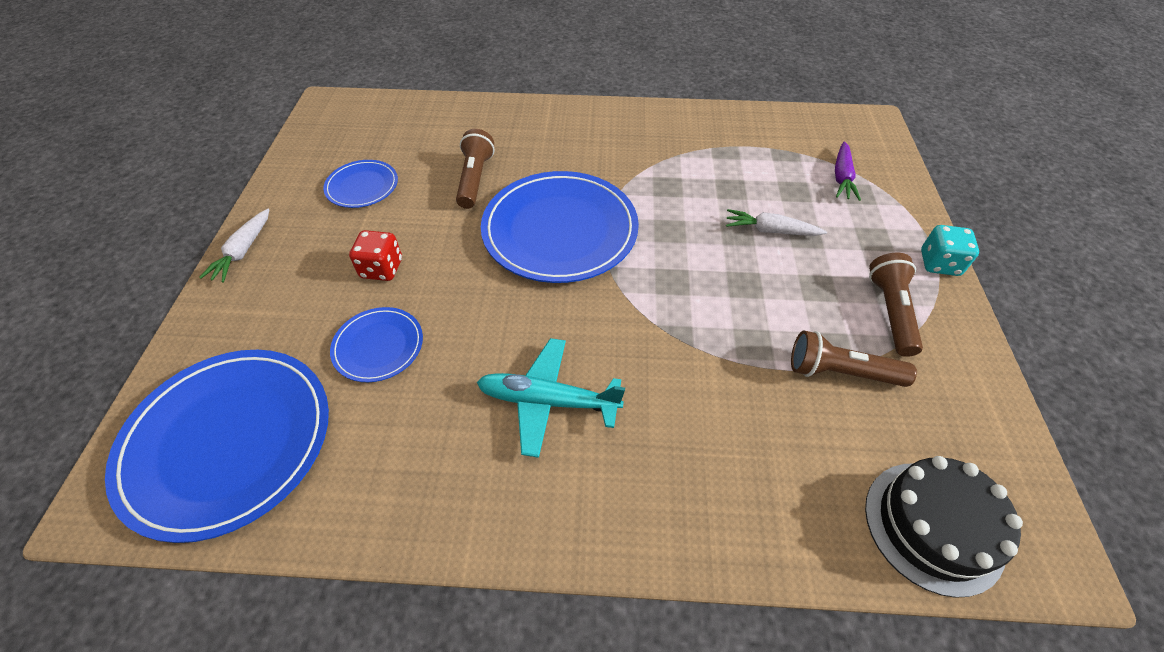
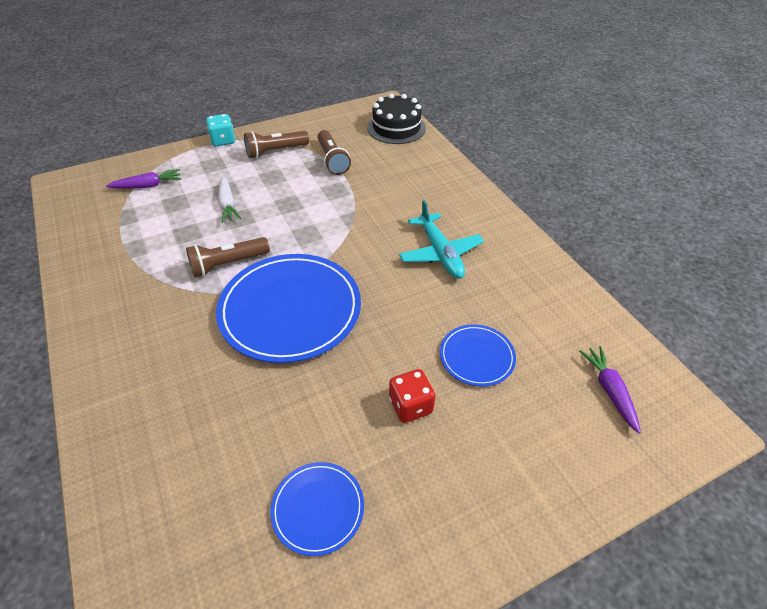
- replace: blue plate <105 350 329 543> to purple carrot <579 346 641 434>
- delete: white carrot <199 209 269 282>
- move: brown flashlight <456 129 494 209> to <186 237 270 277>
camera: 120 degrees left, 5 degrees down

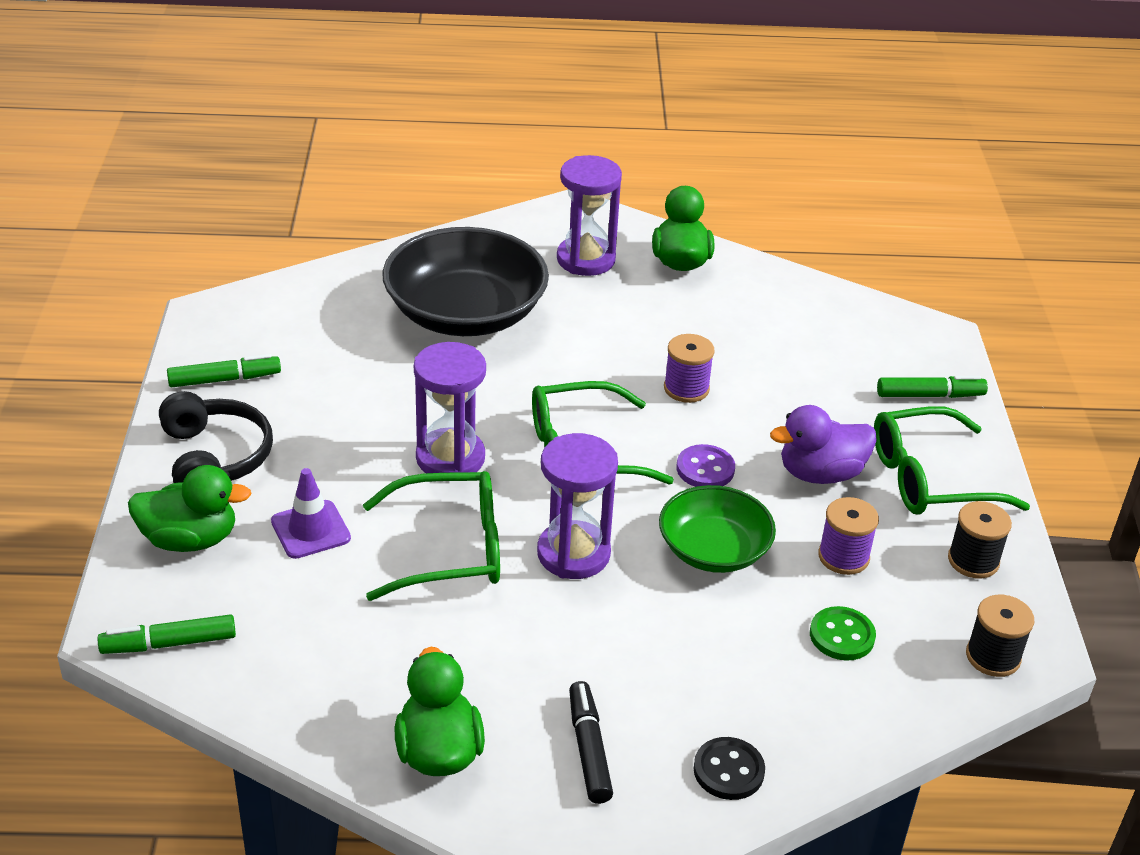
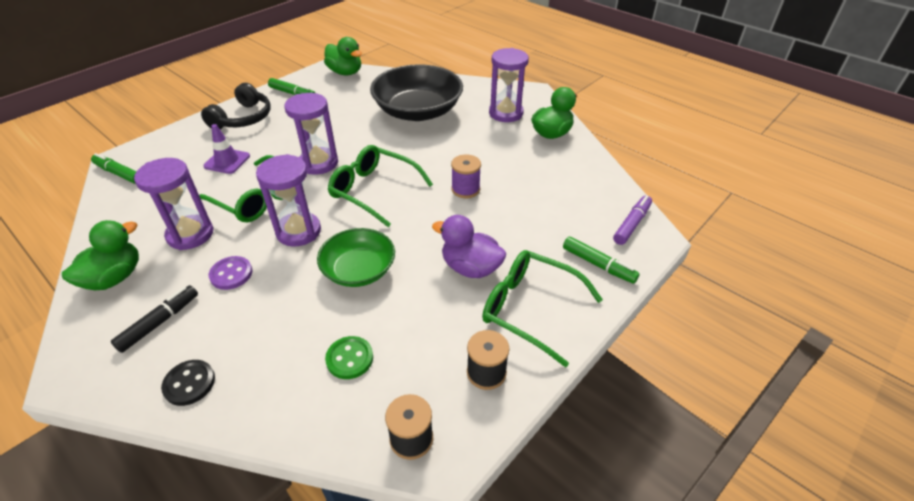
- move: green duck <128 465 251 552> to <324 37 362 75>
- move: purple button <677 444 735 487> to <209 256 252 290>
- delete: purple spool <818 497 879 575>
- insert: purple hourglass <134 158 214 250>
- insert: purple marker <613 195 652 245>
camera: 45 degrees right, 5 degrees up

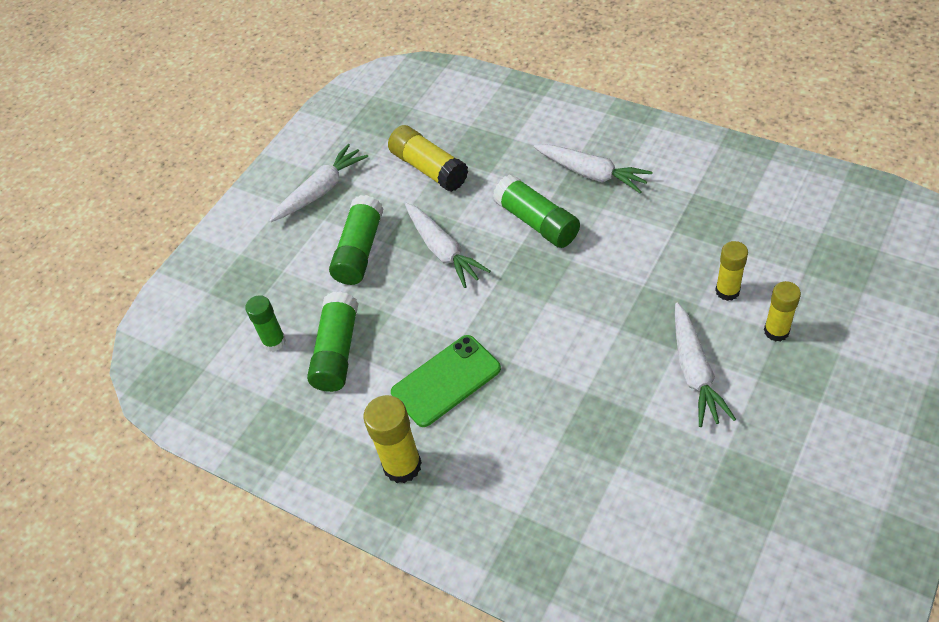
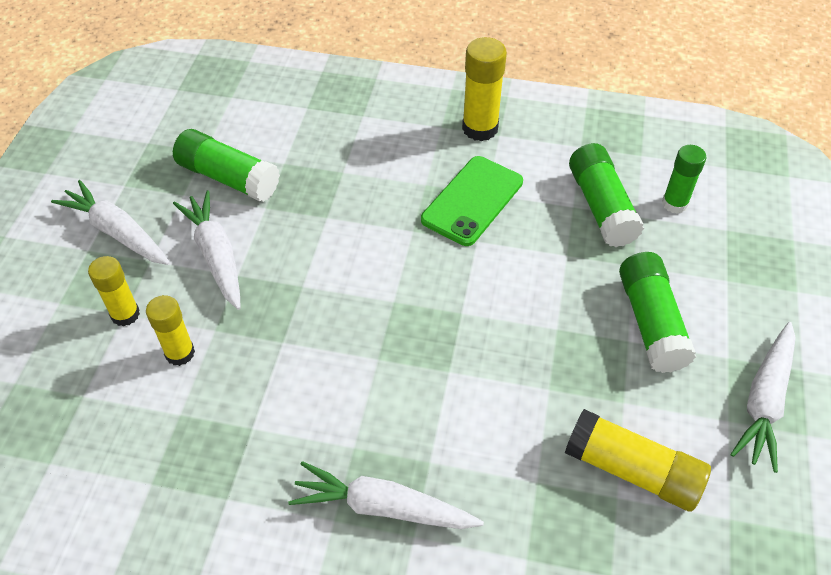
- move: white carrot <405 203 491 288> to <51 180 170 265>
- move: green glue stick <493 174 580 248> to <173 129 280 202>
camera: 155 degrees right, 0 degrees up

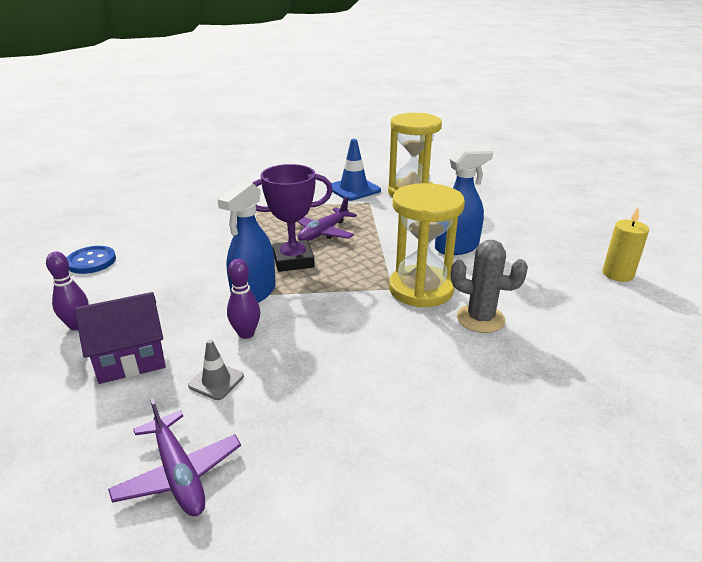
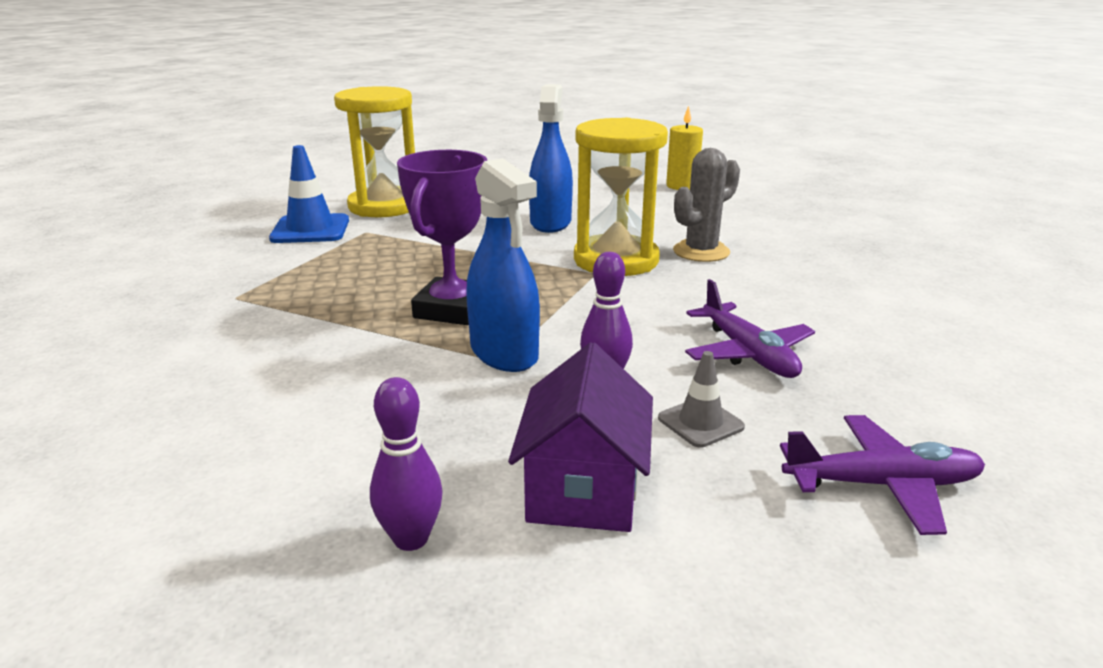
- delete: blue button <67 246 116 274>
- move: purple plane <297 197 357 241> to <685 279 815 378>
camera: 60 degrees left, 5 degrees down

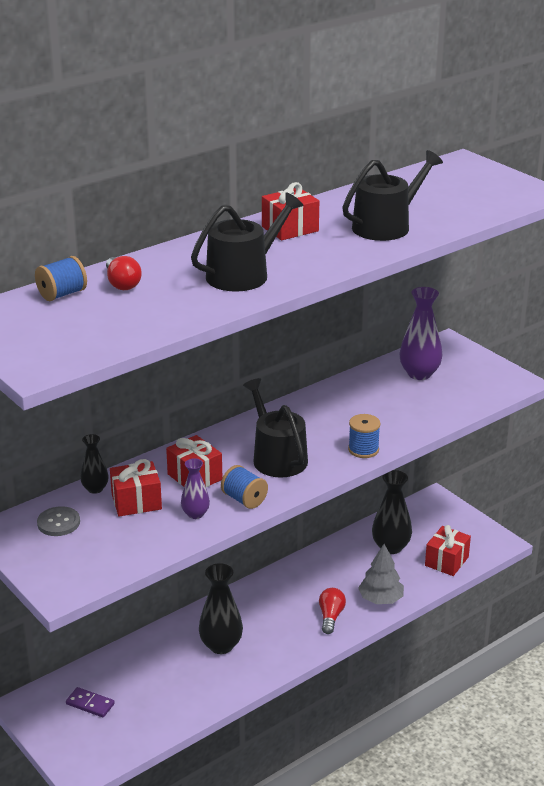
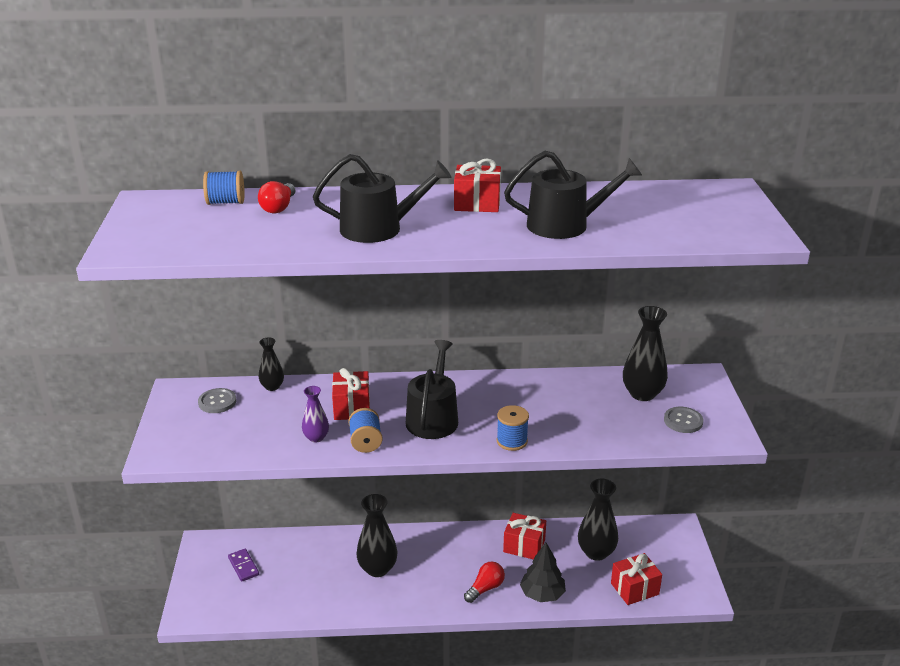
- move: red gift <110 459 162 517> to <503 513 546 559>
- recolor: grey tree <358 544 404 604> to black tree <520 543 566 602>
- recolor: purple vase <399 287 442 380> to black vase <623 306 668 401>
- insert: grey button <664 407 703 433>
camera: 35 degrees right, 0 degrees up

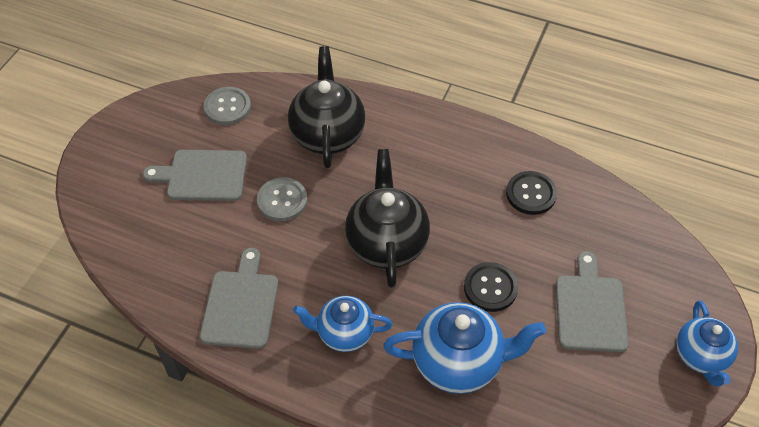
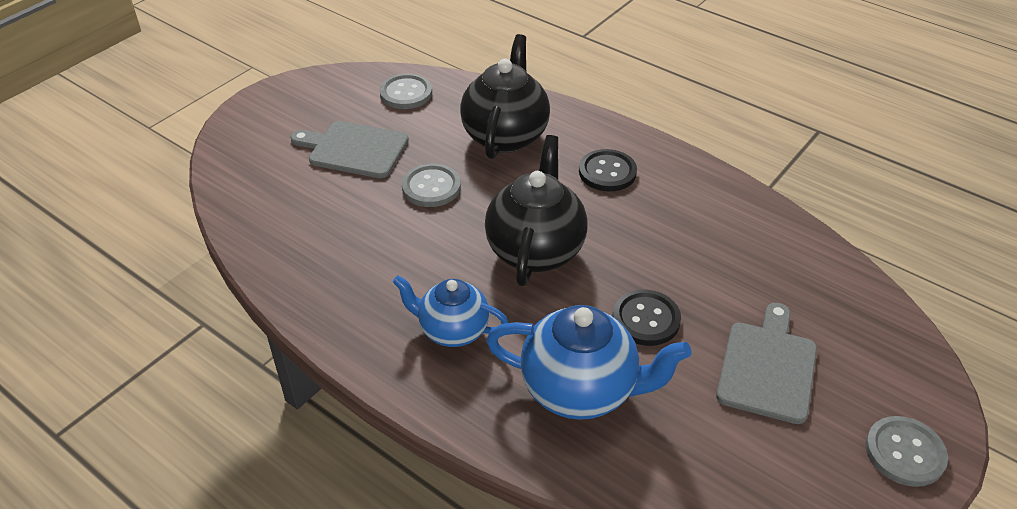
- delete: grey cutting board <200 248 278 349>
- move: black button <506 171 557 215> to <579 149 637 191>
- replace: blue teapot <676 300 738 386> to grey button <865 416 948 487>
camera: 15 degrees right, 10 degrees down

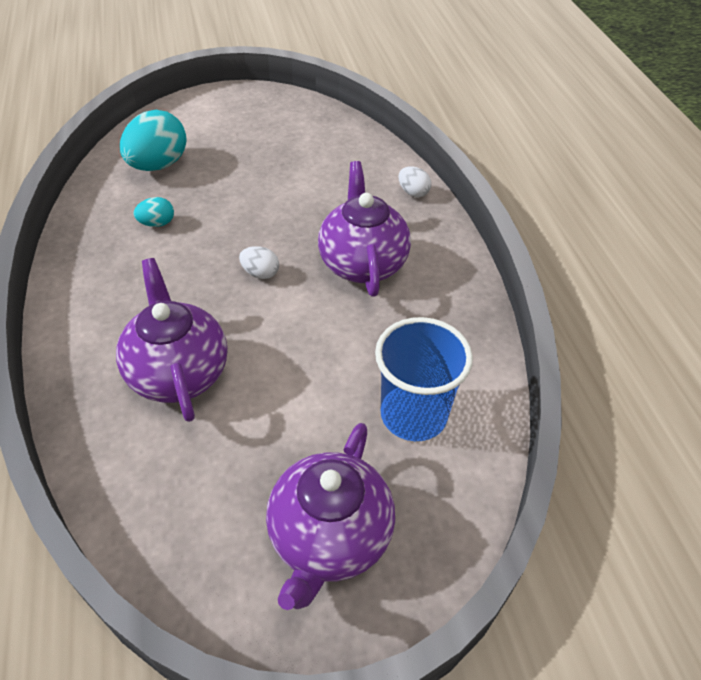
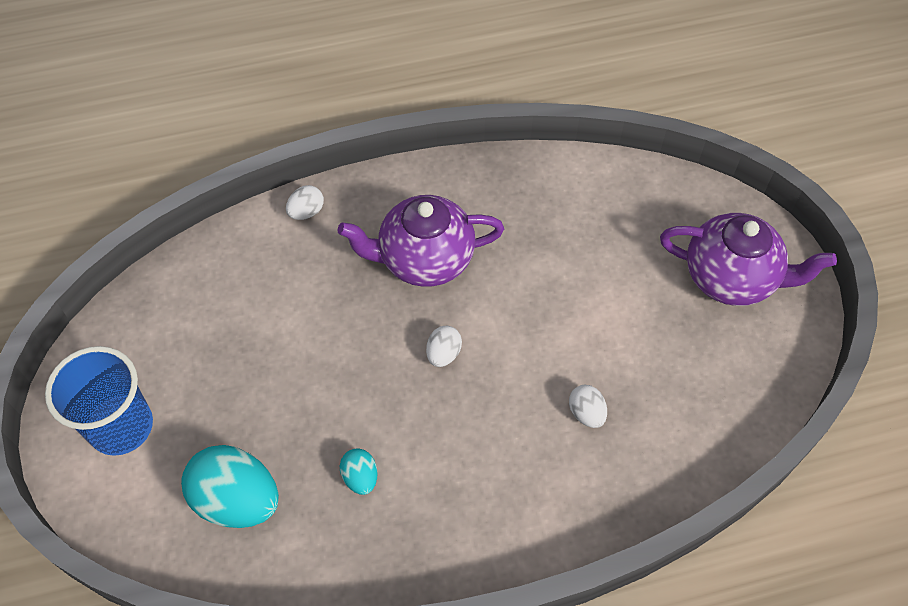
- replace: purple teapot <116 258 227 422> to white egg <569 385 607 428>
- move: blue cup <375 317 473 441> to <45 346 153 456>
camera: 90 degrees left, 10 degrees up

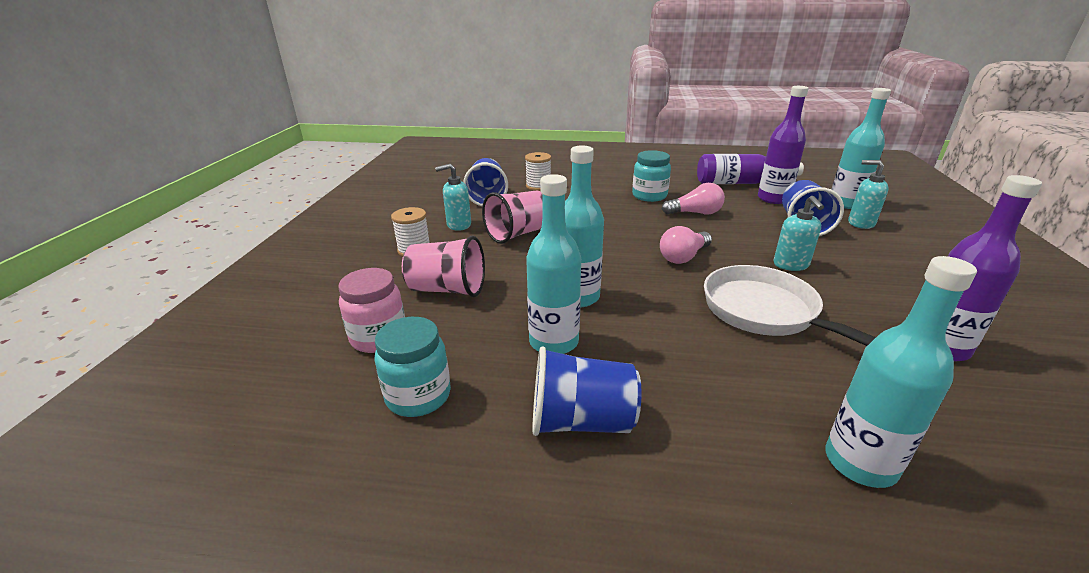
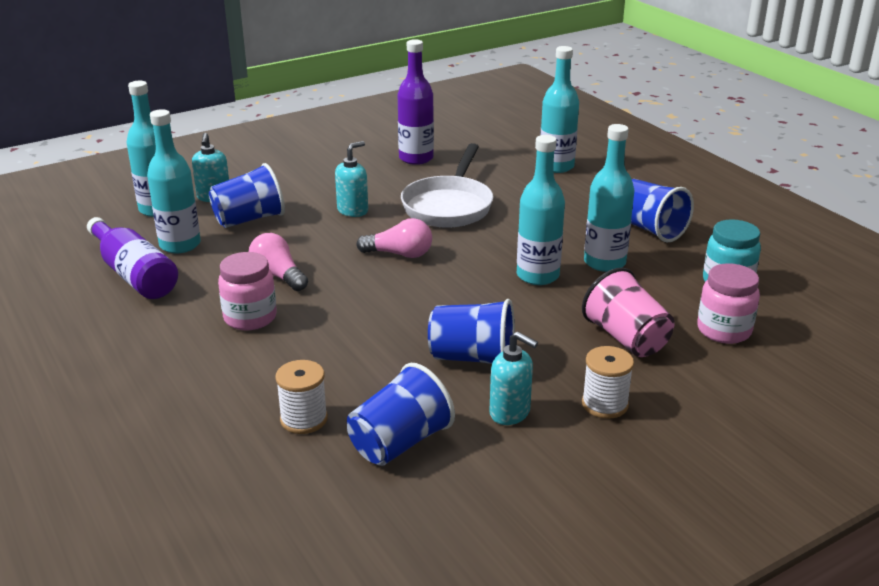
- recolor: pink cup <482 191 543 244> to blue cup <428 299 515 364>
- recolor: turquoise jar <632 150 671 202> to pink jar <218 252 277 330>
- recolor: purple bottle <758 86 809 204> to turquoise bottle <147 109 201 253>
camera: 130 degrees left, 0 degrees up

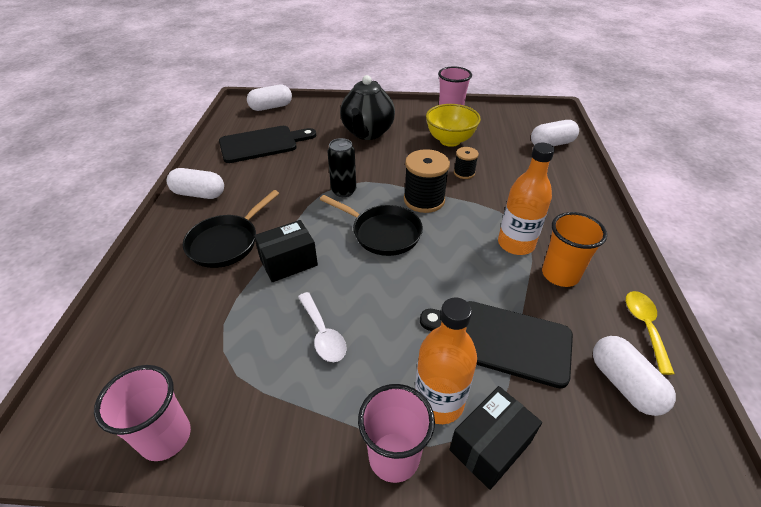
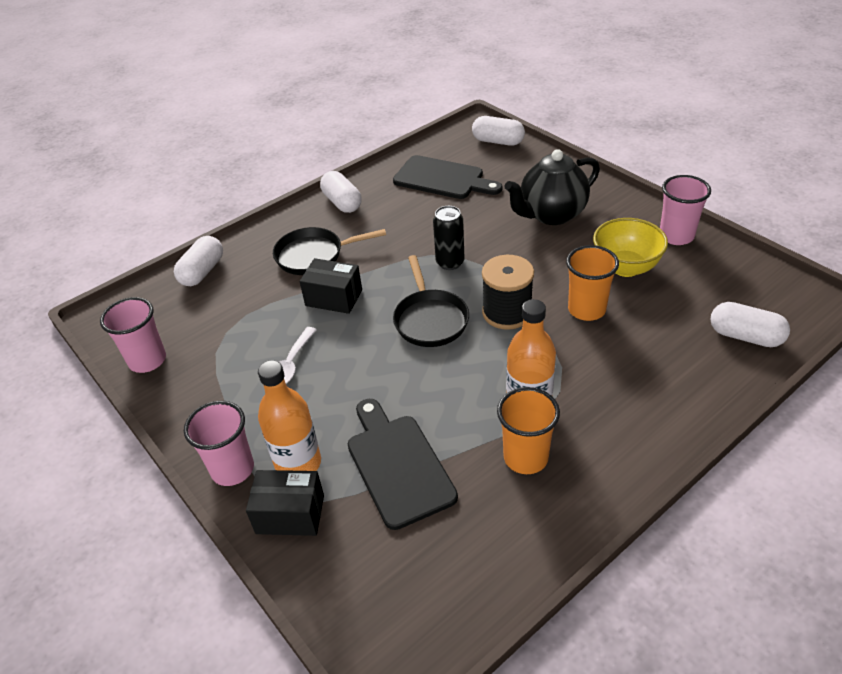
- replace: black spool <454 147 479 179> to orange cup <566 245 619 321>
- move: white capsule <593 336 676 416> to <174 236 223 286>
- delete: yellow spoon <626 291 675 375>
camera: 50 degrees right, 0 degrees up

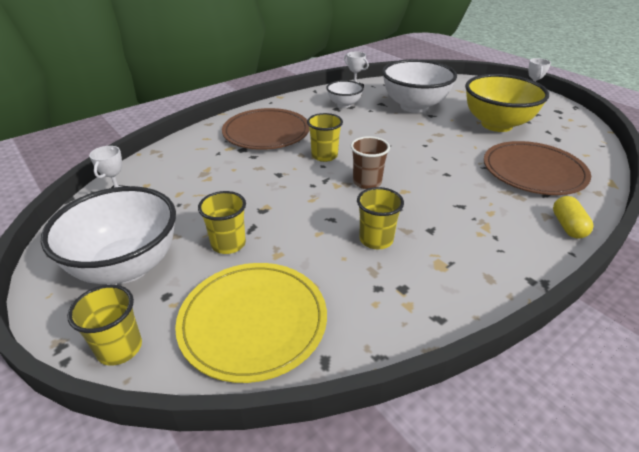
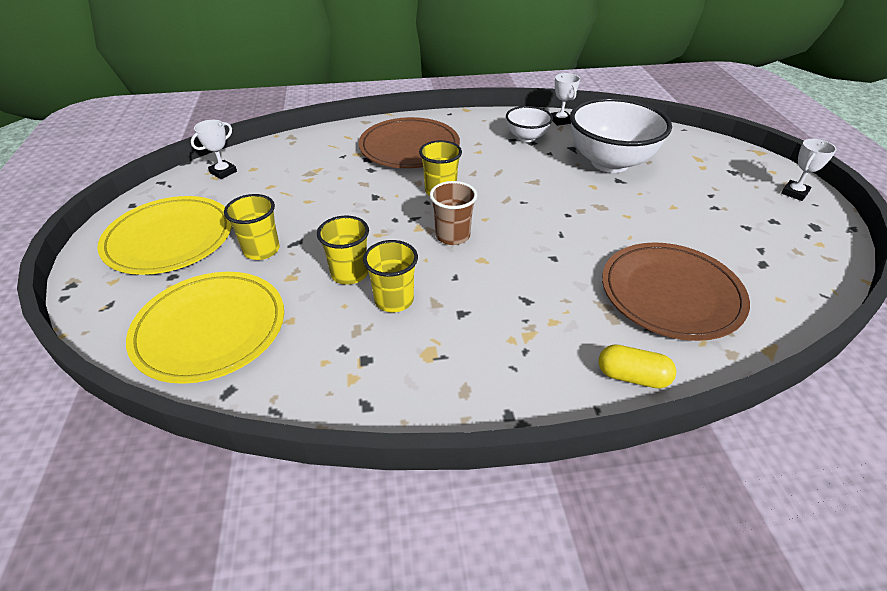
- replace: white bowl <41 186 176 284> to yellow plate <97 196 232 275>
- move: yellow cup <67 285 142 366> to <317 216 369 285>
- delete: yellow bowl <465 74 549 132>
- rotate: yellow capsule <553 196 593 239> = <598 345 676 389> 75 degrees clockwise
camera: 30 degrees right, 5 degrees up

